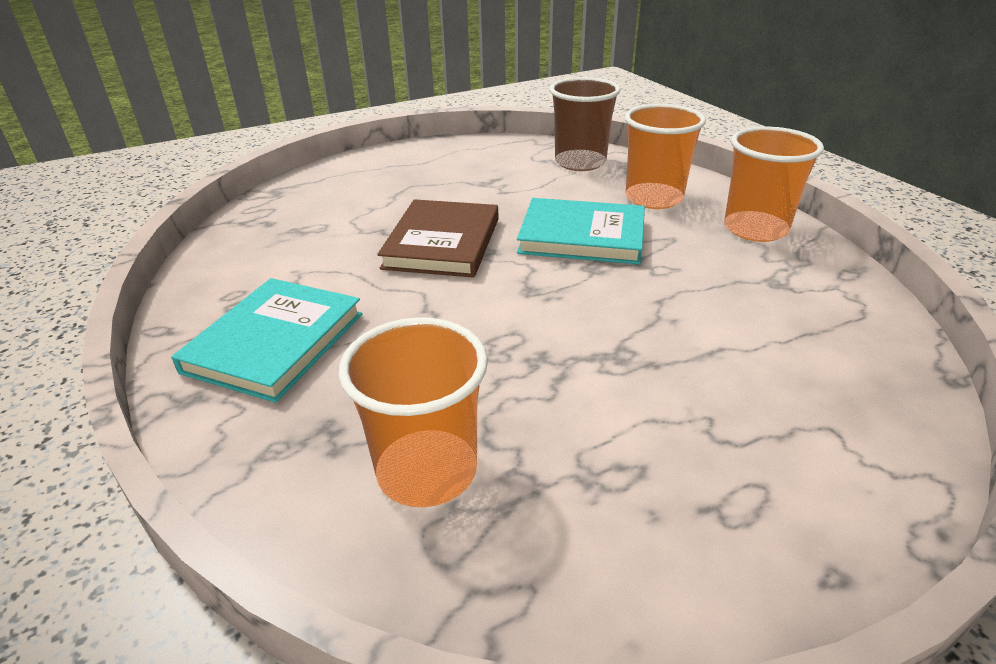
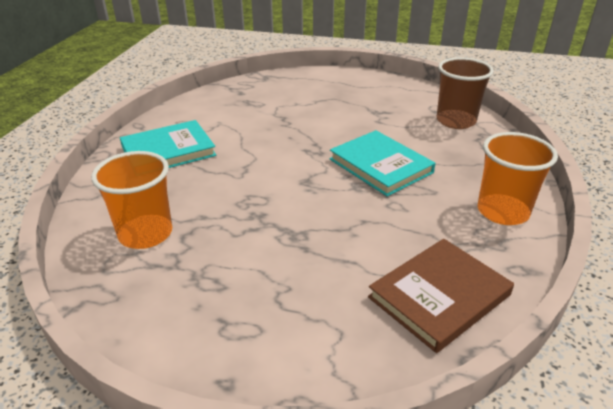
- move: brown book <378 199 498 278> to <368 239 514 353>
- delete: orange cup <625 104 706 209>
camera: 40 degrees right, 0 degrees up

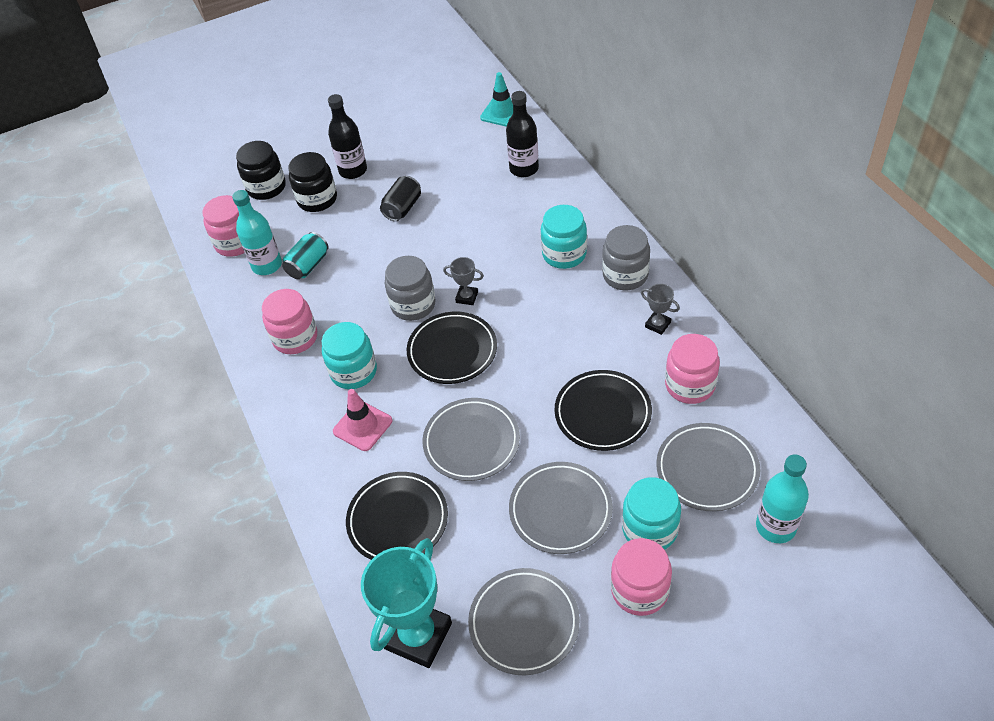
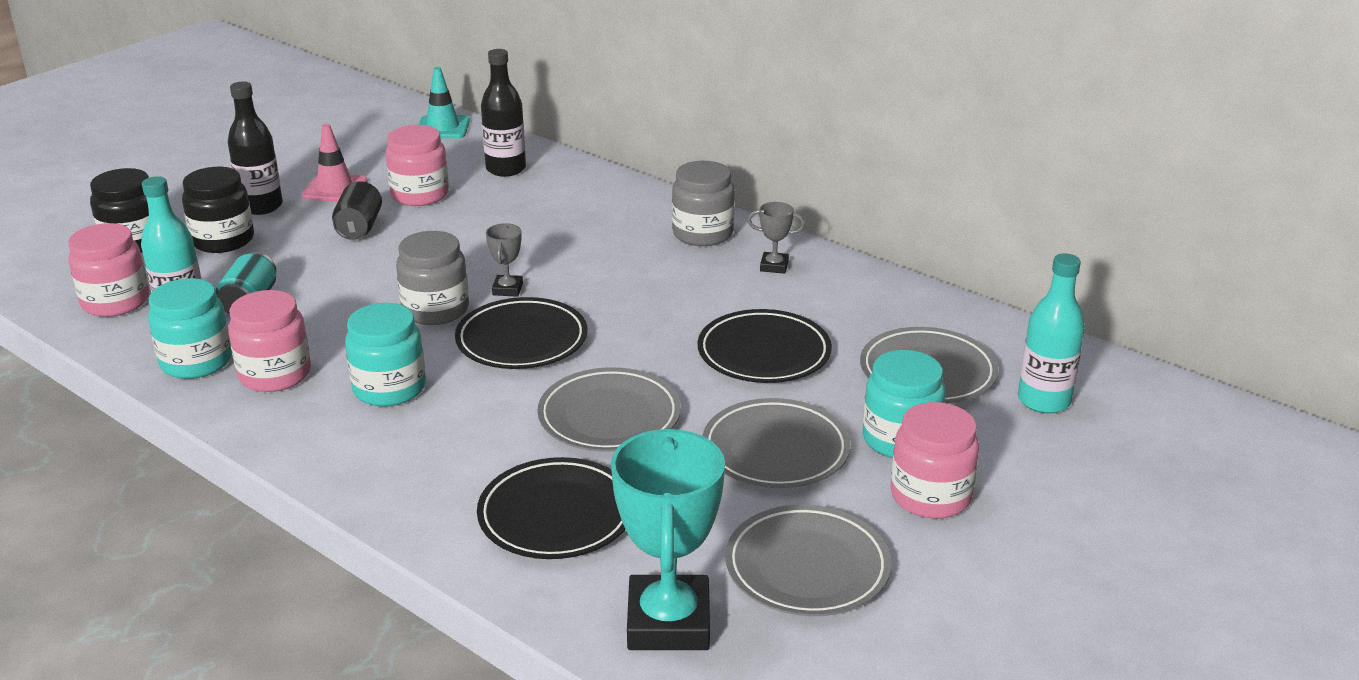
- move: pink traffic cone <333 389 392 451> to <301 124 368 202>
- rotate: grey trophy <443 257 484 305> = <486 223 523 297> 75 degrees counterclockwise
- move: turquoise jar <541 205 587 269> to <148 278 232 379>
- move: pink jar <665 334 720 404> to <385 125 449 206>
camera: 30 degrees left, 20 degrees down

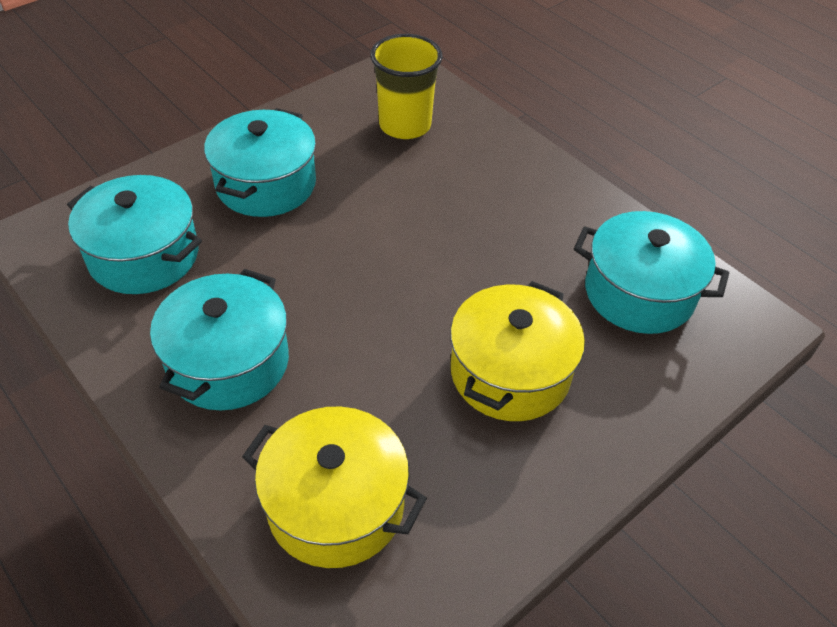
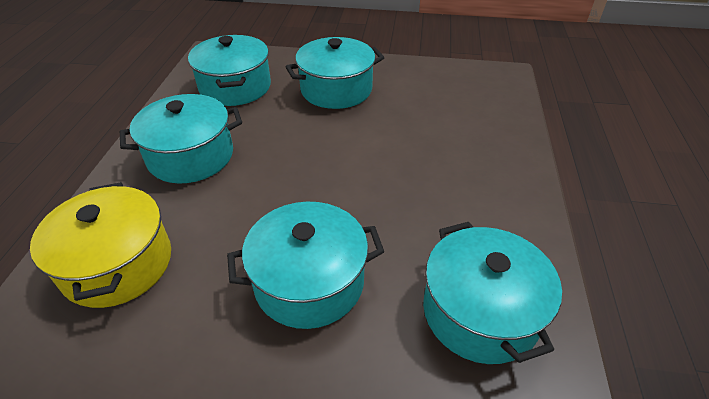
- delete: yellow cup <370 34 443 139>
- recolor: yellow pot <450 281 585 421> to turquoise pot <227 202 384 329>
camera: 50 degrees right, 5 degrees down

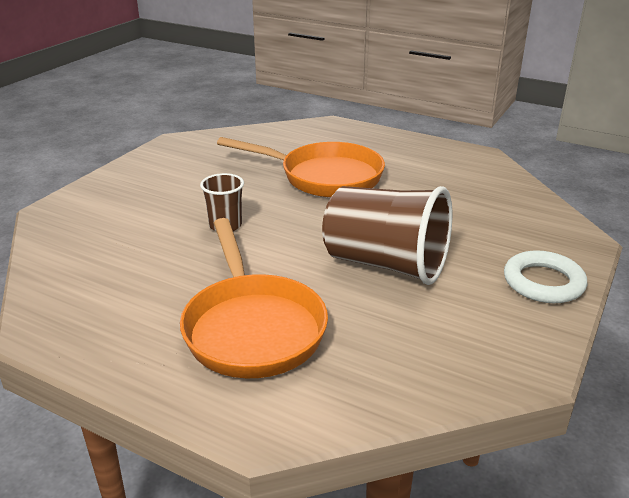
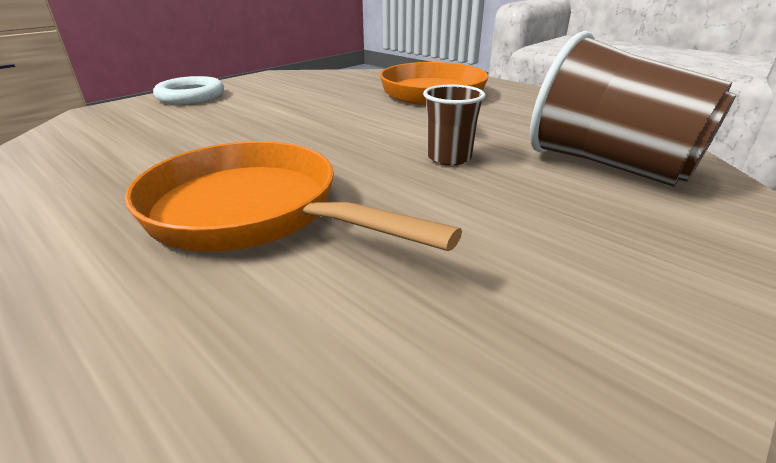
- move: brown cup <322 186 452 285> to <530 31 736 187>
camera: 165 degrees left, 0 degrees up

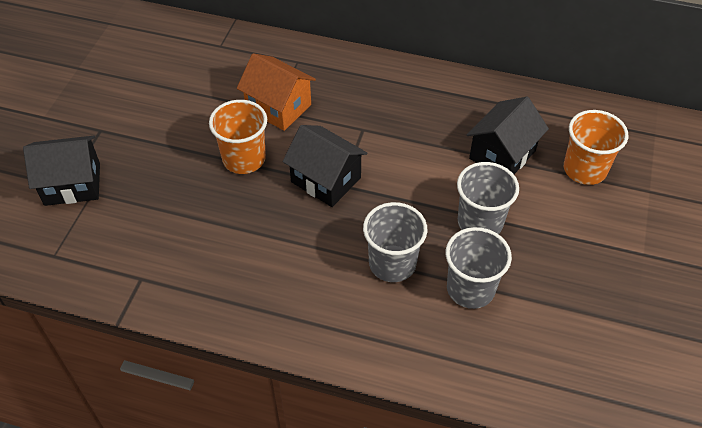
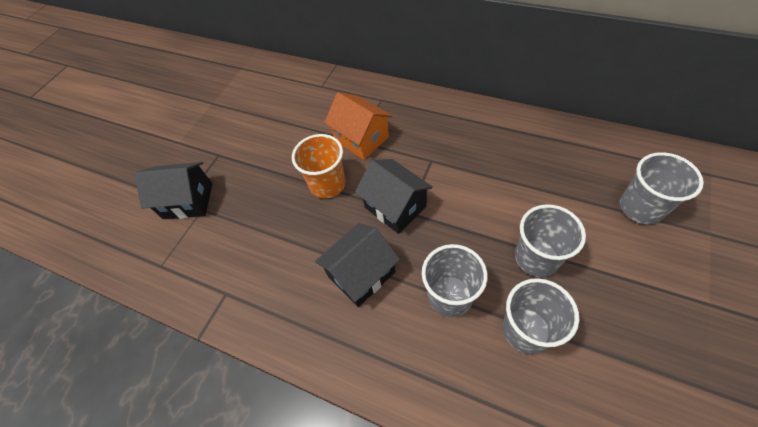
- move: black house <467 97 549 174> to <315 223 400 307>
- recolor: orange cup <564 110 628 185> to grey cup <620 152 704 224>
camera: 15 degrees right, 5 degrees up

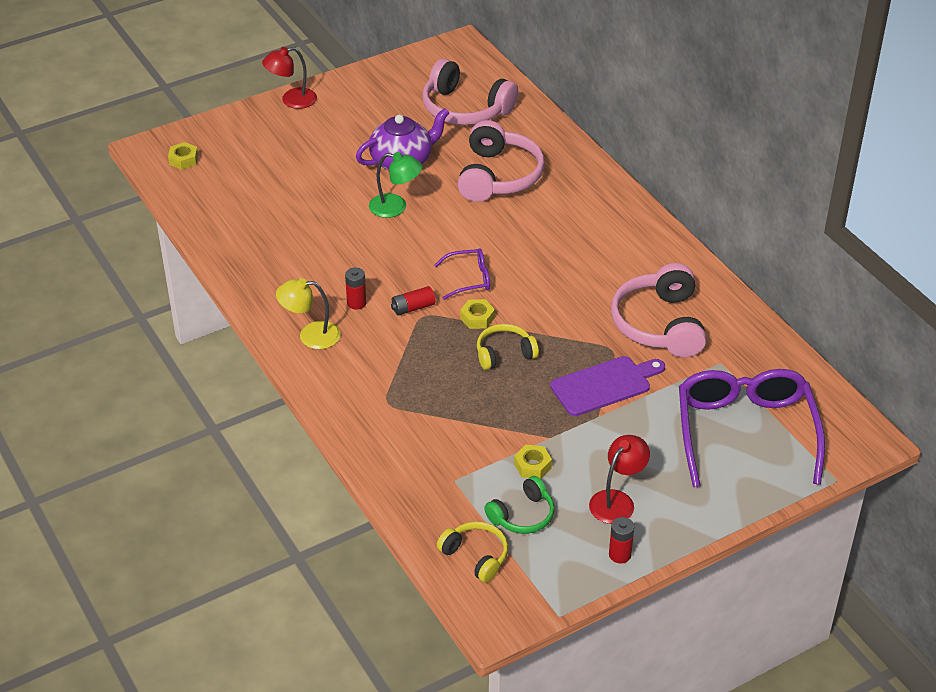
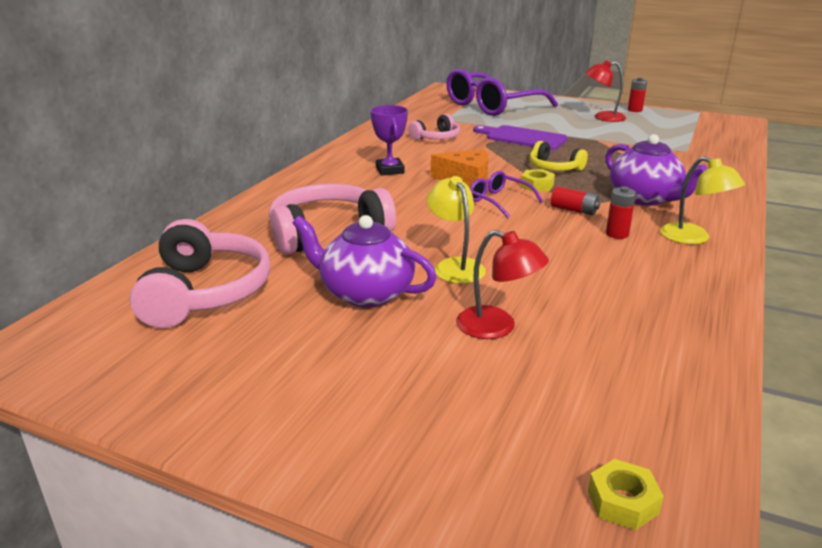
- move: red lamp <262 47 317 109> to <456 230 549 339>
- recolor: green lamp <369 152 423 218> to yellow lamp <427 176 486 284>
- delete: yellow headphones <437 522 508 583>
- delete: green headphones <484 476 555 534>
- delete: yellow nut <514 445 552 479>
- resize: pink headphones <611 263 706 358> = <408 114 460 140> x0.56
- insert: purple trophy <370 105 408 176>
- insert: orange cheese <431 149 489 188>
- insert: purple teapot <605 134 707 206>
camera: 125 degrees left, 15 degrees down

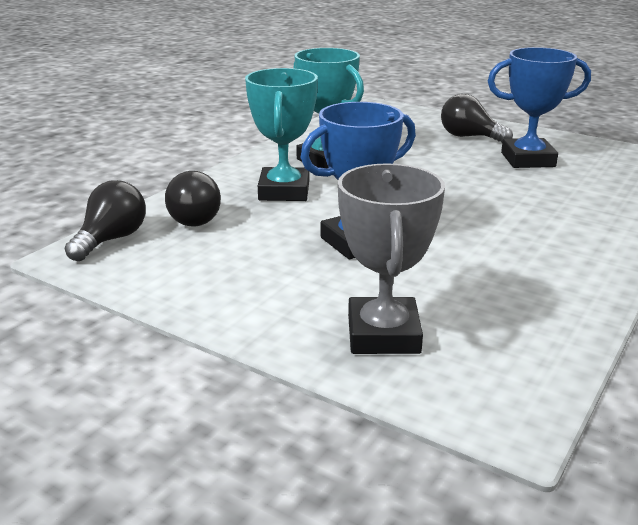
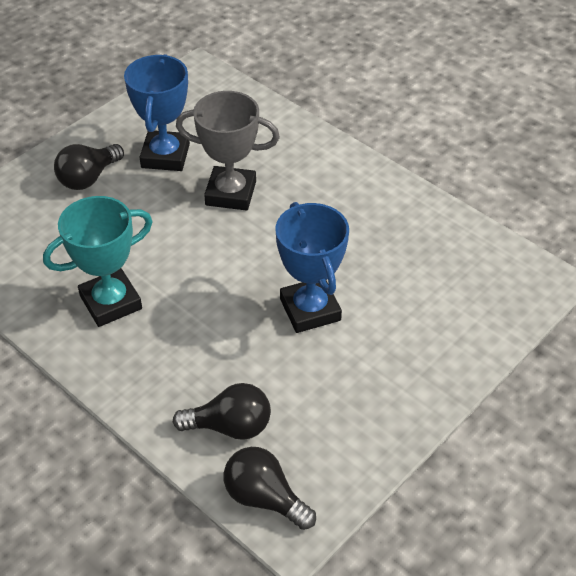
- delete: turquoise trophy <245 68 318 201>
- move: grey trophy <338 163 445 354> to <176 91 280 211>
camera: 80 degrees left, 20 degrees up

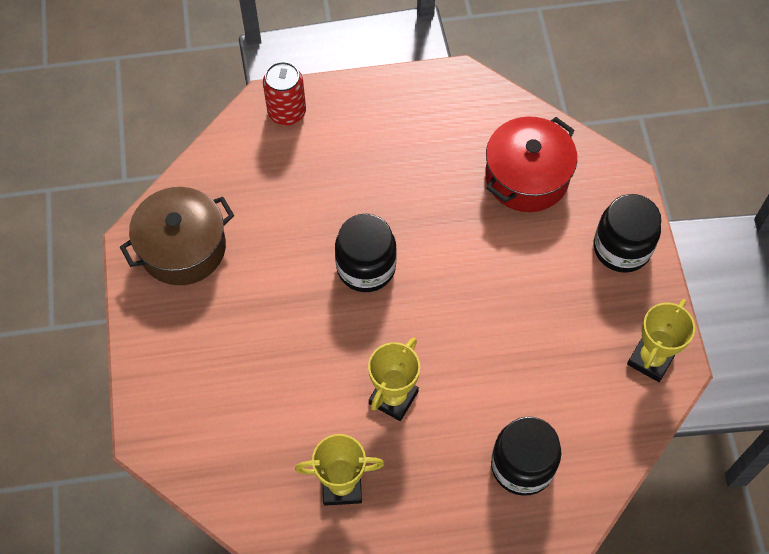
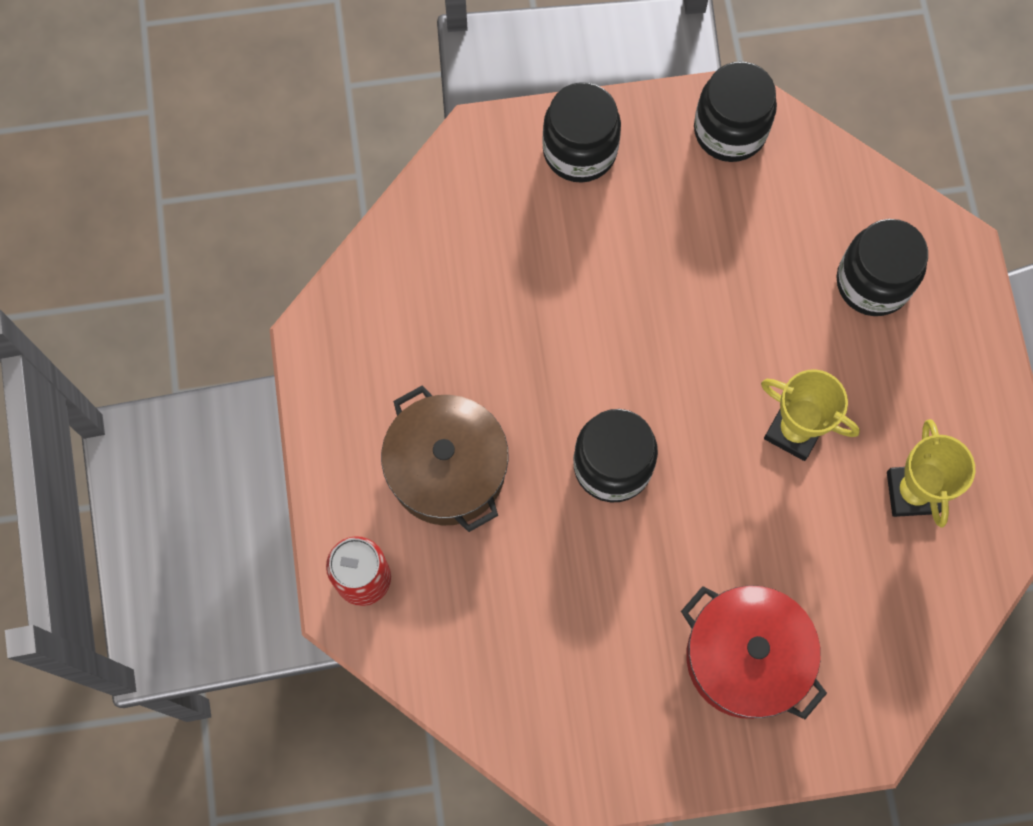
- move: brown pot <120 187 234 285> to <381 386 509 532>
- move: red pot <485 116 577 212> to <681 585 827 719>
- replace: yellow trophy <627 299 695 382> to black jar <694 62 777 162>
camera: 90 degrees left, 10 degrees up

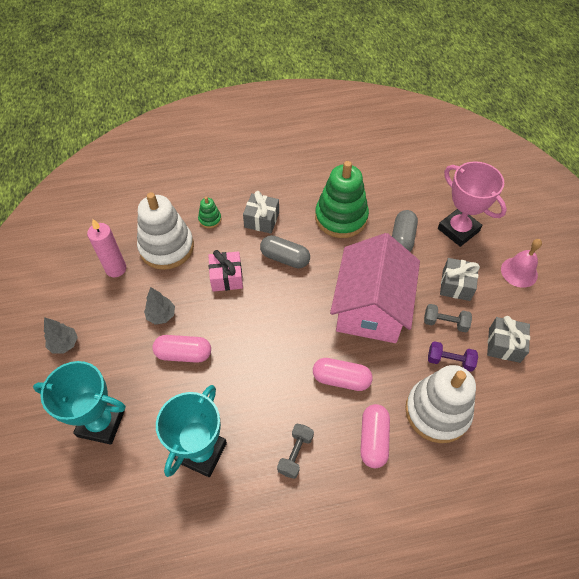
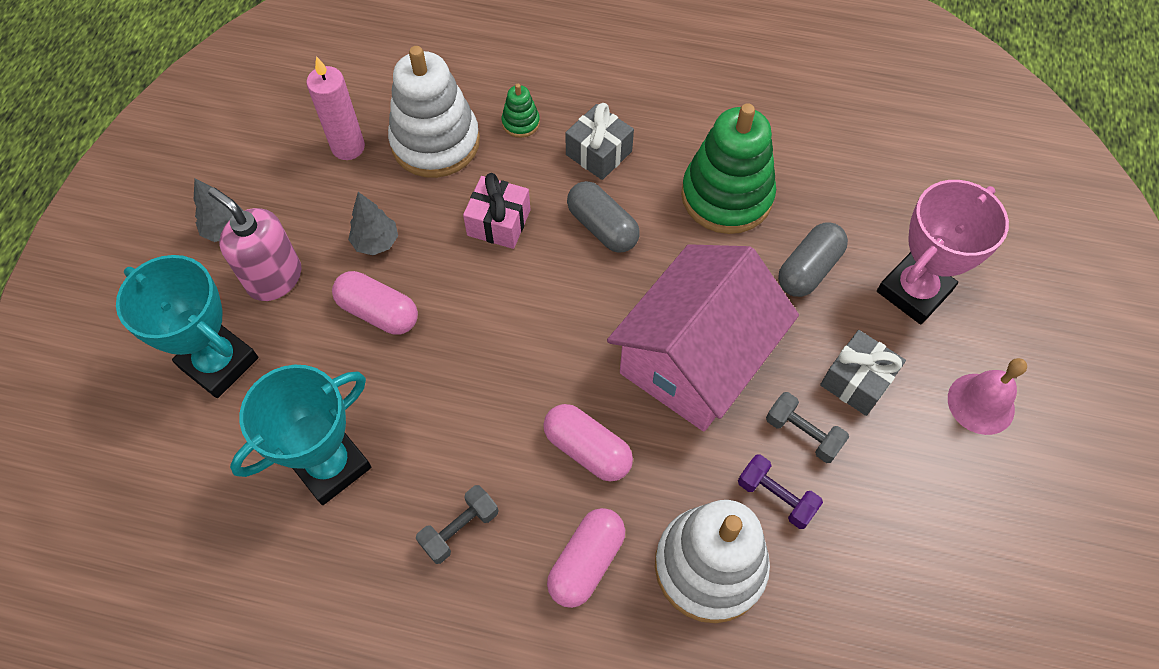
- rotate: pink trophy <438 161 507 247> = <877 180 1009 325> 60 degrees clockwise
- delete: grey gift <487 316 530 363>
- insert: pink soap dispenser <208 187 301 301>
camera: 25 degrees right, 5 degrees up

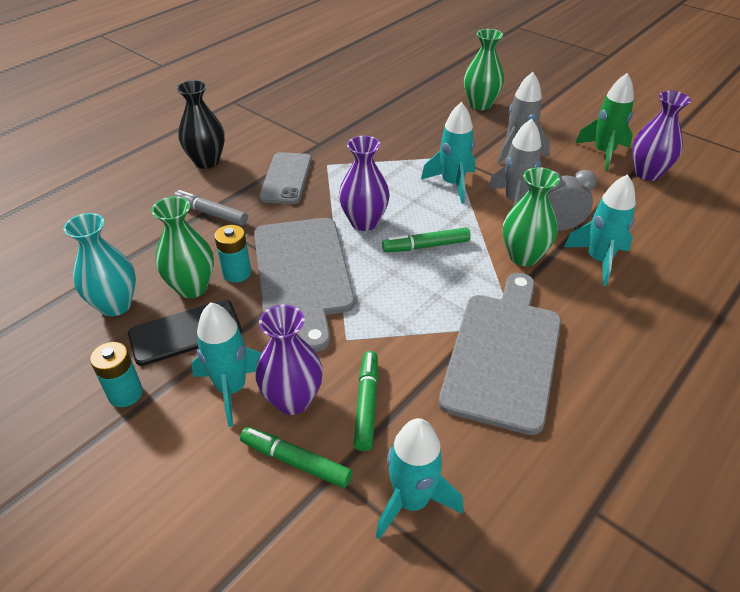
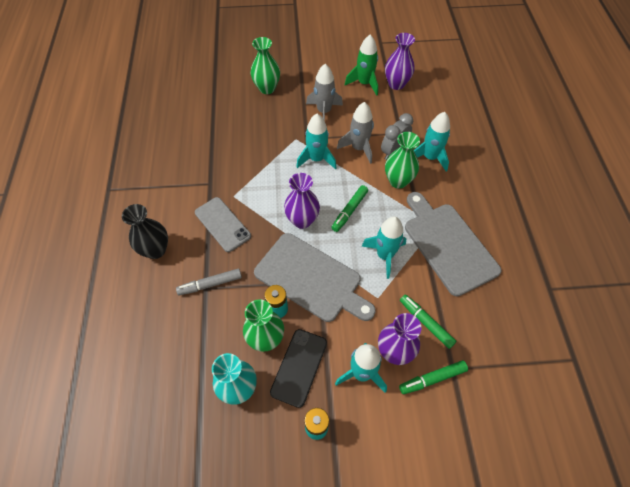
- move: turquoise rocket <376 418 463 539> to <362 216 406 279>
camera: 45 degrees left, 15 degrees up

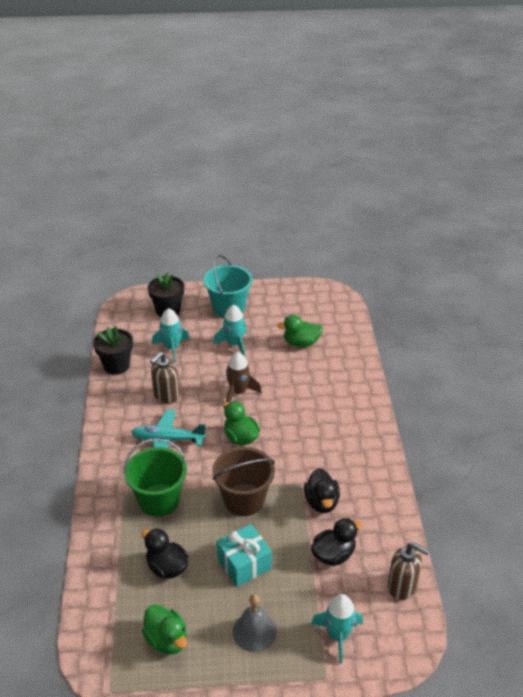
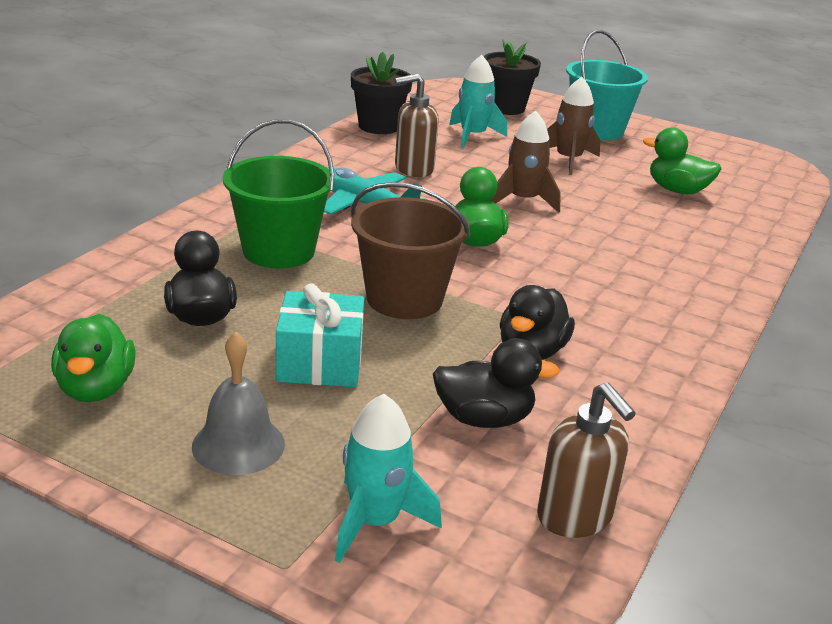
- recolor: turquoise rocket <213 304 247 357> to brown rocket <547 77 601 175>
camera: 30 degrees right, 10 degrees down

